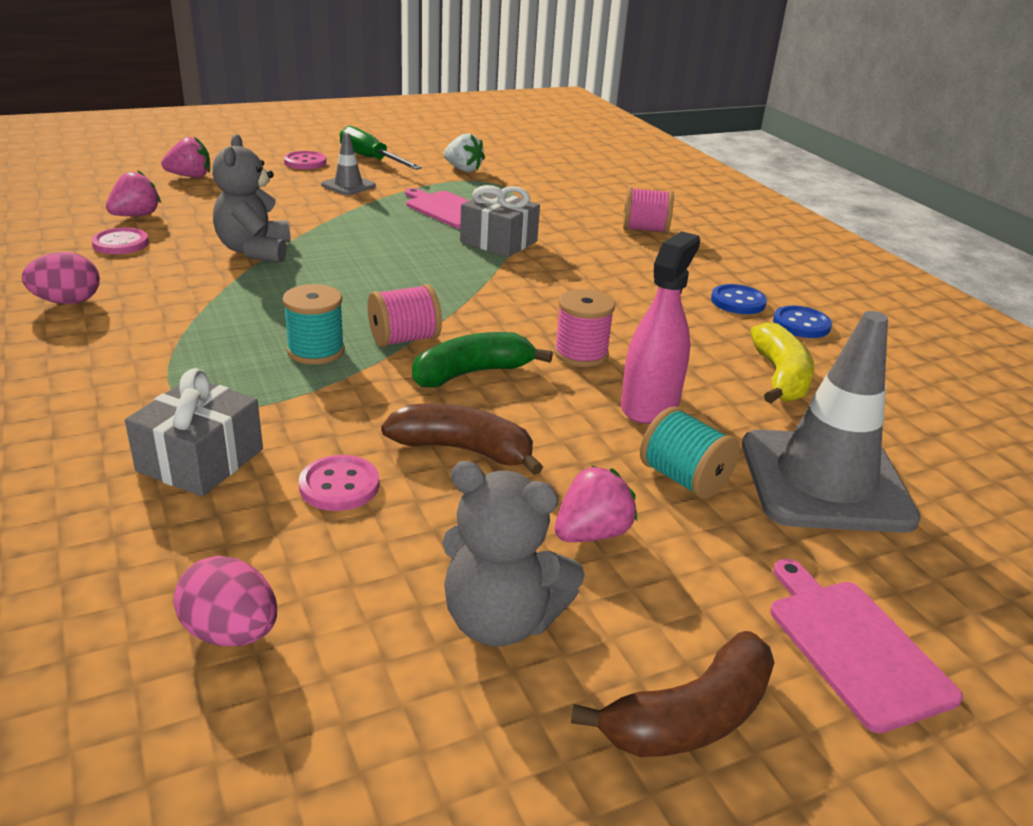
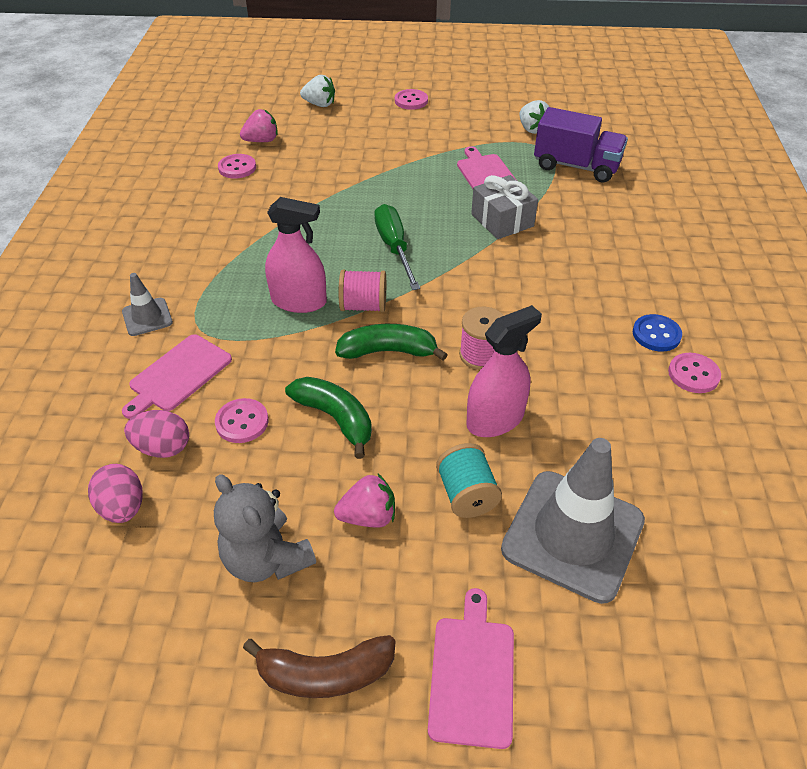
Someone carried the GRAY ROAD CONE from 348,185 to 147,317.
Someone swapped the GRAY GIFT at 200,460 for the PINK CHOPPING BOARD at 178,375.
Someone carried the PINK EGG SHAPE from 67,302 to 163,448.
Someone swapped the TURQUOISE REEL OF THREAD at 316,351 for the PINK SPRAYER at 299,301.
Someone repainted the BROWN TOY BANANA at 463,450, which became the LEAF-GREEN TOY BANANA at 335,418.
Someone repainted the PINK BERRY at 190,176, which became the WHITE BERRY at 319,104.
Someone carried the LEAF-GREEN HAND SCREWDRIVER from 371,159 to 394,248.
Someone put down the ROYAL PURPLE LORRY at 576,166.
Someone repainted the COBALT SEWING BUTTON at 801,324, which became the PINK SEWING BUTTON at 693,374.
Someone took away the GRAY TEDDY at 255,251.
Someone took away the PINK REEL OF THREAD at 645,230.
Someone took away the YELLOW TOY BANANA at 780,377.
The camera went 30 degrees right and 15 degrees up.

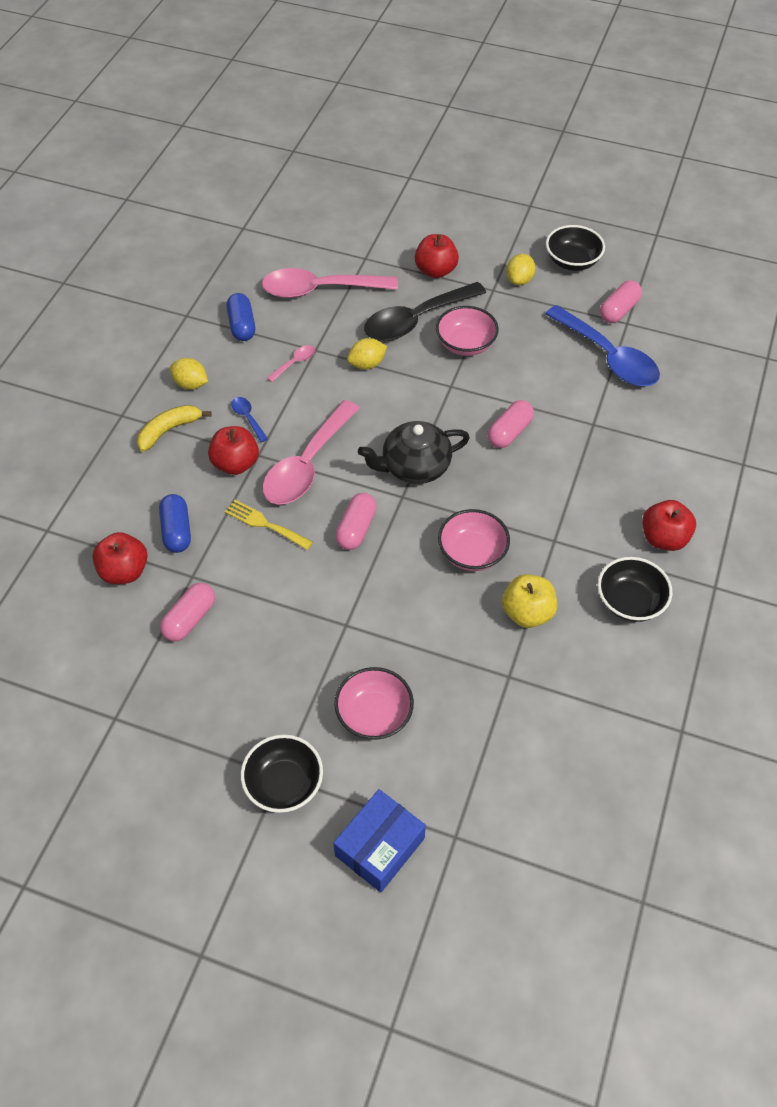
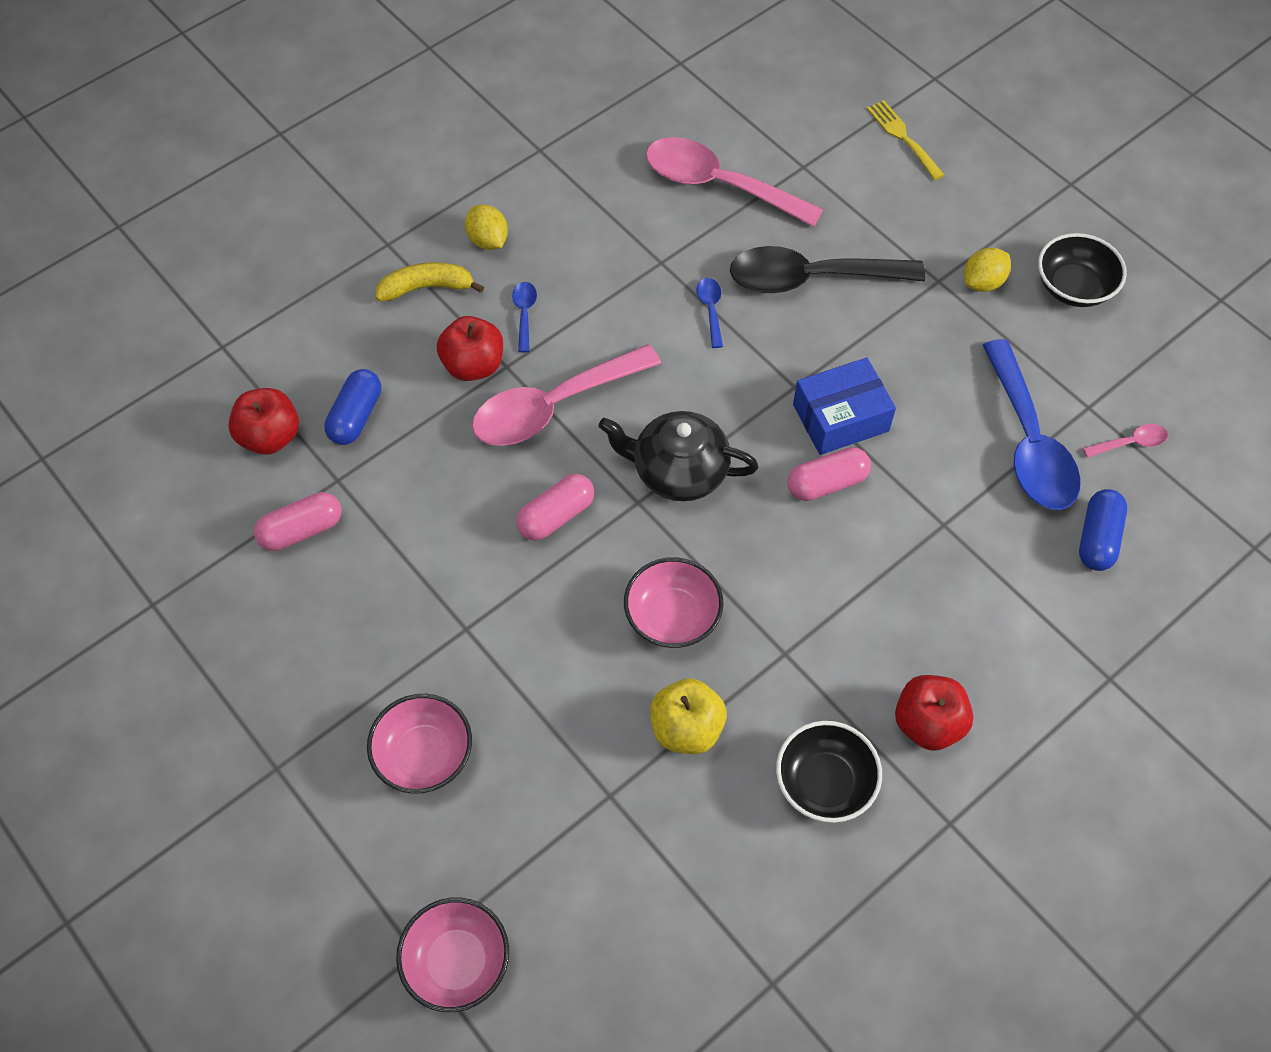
Someone carried the PINK DEEP DISH from 465,344 to 457,962.
Someone swapped the YELLOW LEMON at 367,364 for the COBALT TABLESPOON at 710,310.
Someone carried the COBALT PARCEL from 379,847 to 840,418.
Someone carried the YELLOW FORK from 265,524 to 903,137.
Someone carried the COBALT PILL from 242,325 to 1097,538.
Someone carried the PINK TABLESPOON from 295,363 to 1130,443.
Someone took away the JET-BLACK DEEP DISH at 284,784.
Someone took away the CRIMSON APPLE FRUIT at 435,270.
Someone took away the PINK PILL at 618,310.
The camera went 30 degrees right and 5 degrees up.

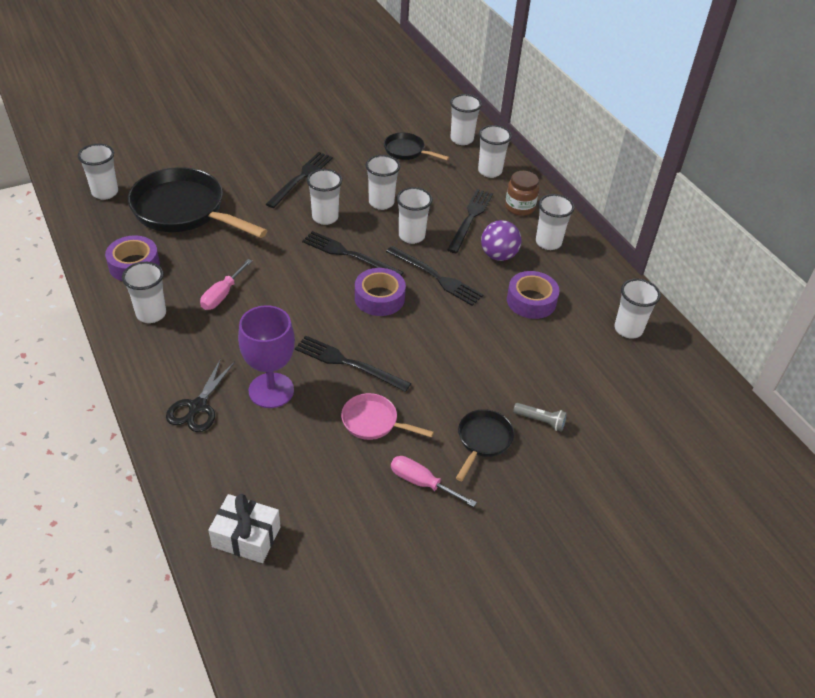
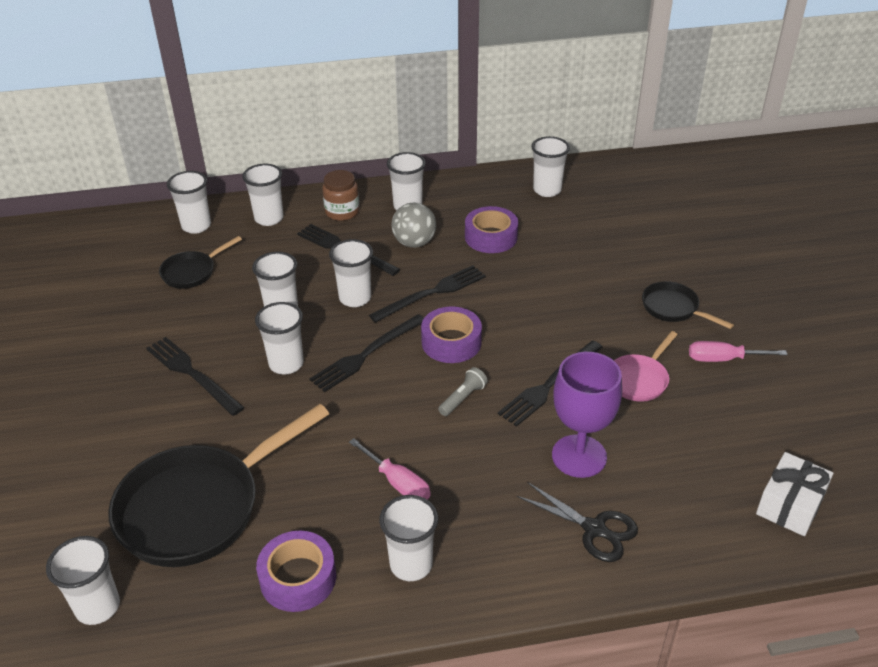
Someone repainted the ROYAL PURPLE SPHERE at 498,255, which became the GRAY SPHERE at 414,243.
Someone carried the GRAY TORCH from 540,421 to 463,398.
Someone rotated the PINK HAND SCREWDRIVER at 422,483 by 45 degrees clockwise.
The camera went 70 degrees left and 5 degrees down.

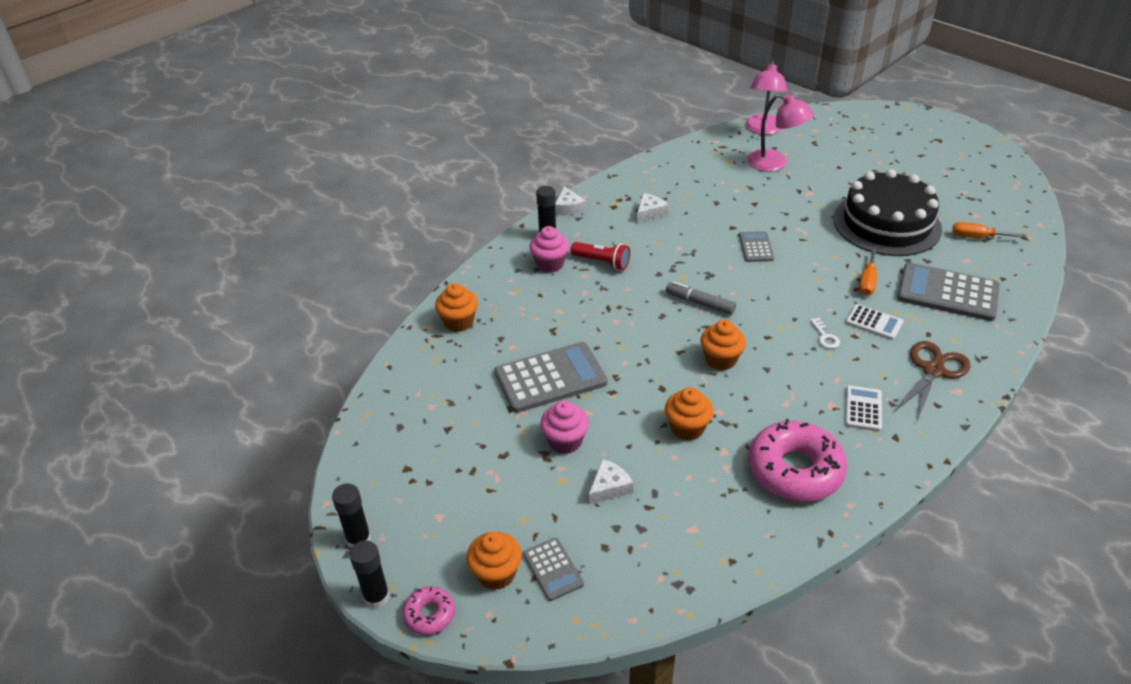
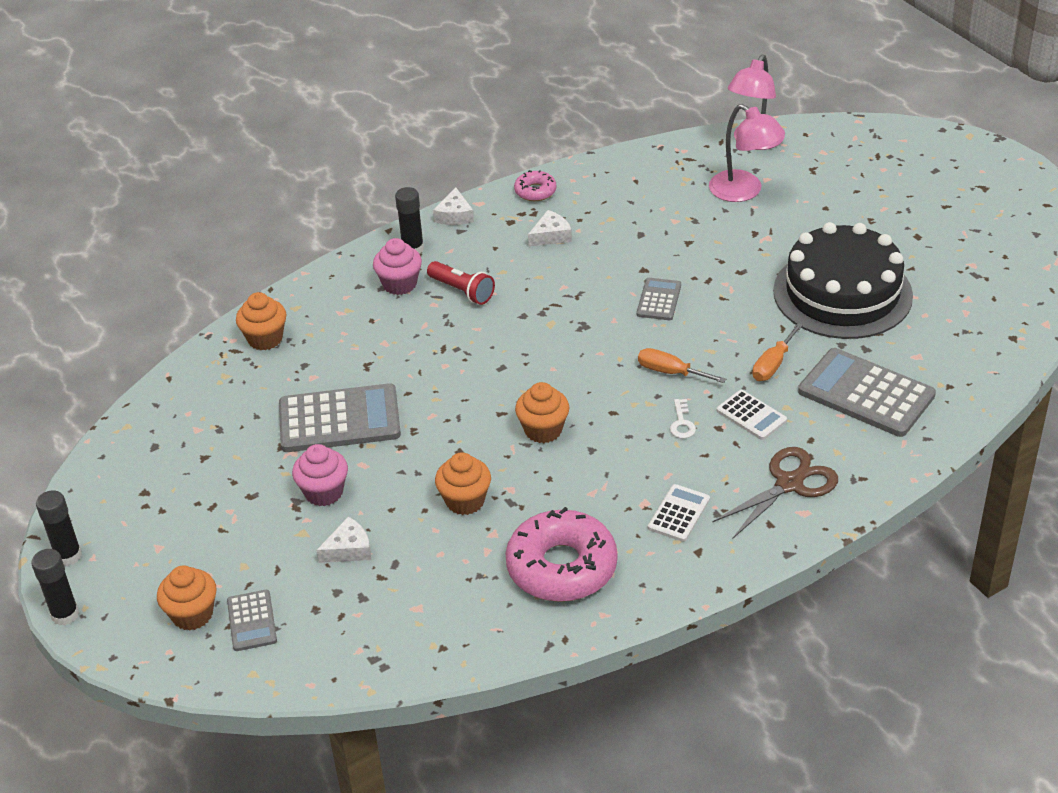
Someone carried the PINK DONUT from 429,614 to 535,191.
Someone carried the BRIGHT ORANGE HAND SCREWDRIVER from 977,237 to 670,372.
Someone took away the GRAY MARKER PEN at 700,303.
The camera went 15 degrees right and 0 degrees up.

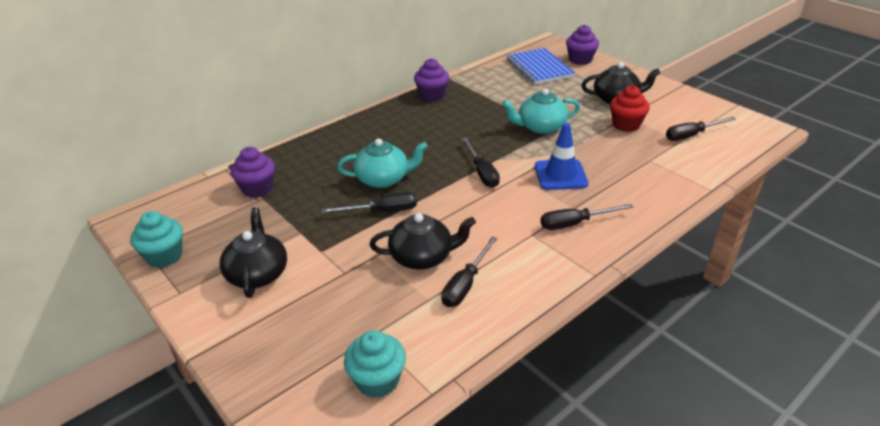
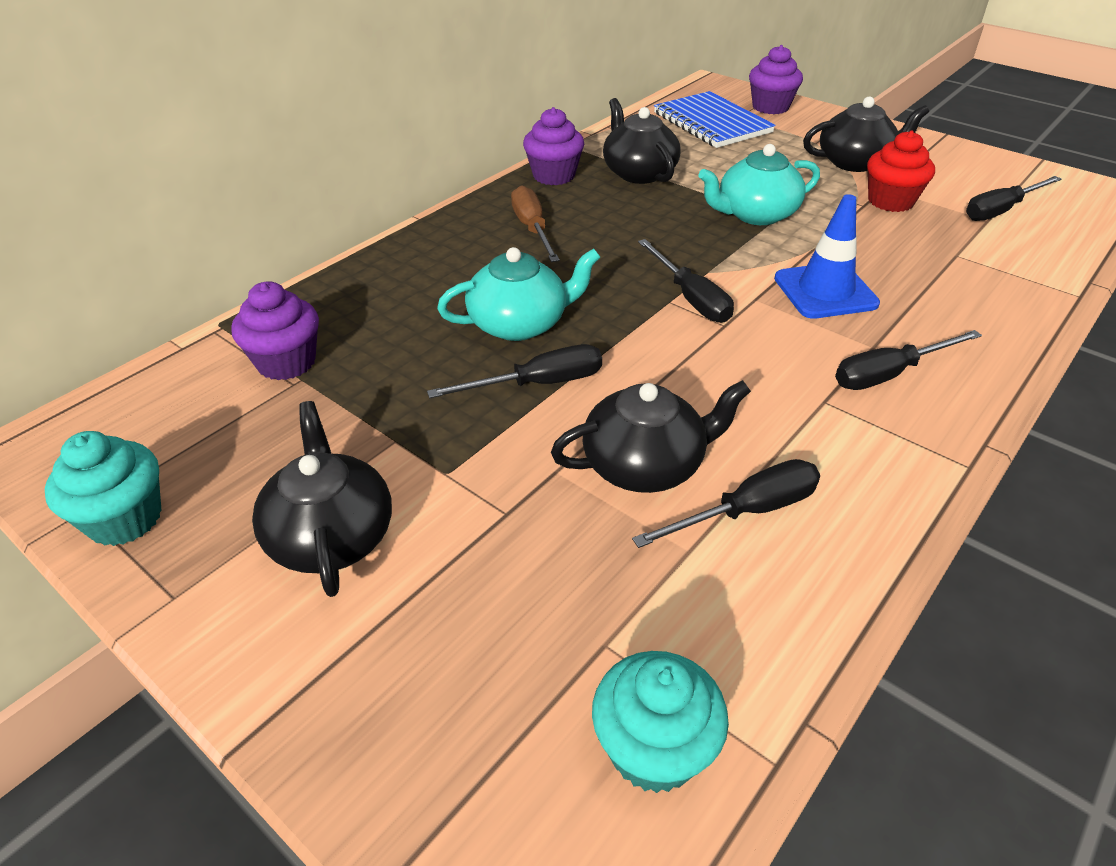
Someone put down the BROWN HAND SCREWDRIVER at 532,229.
Someone put down the JET-BLACK TEAPOT at 638,173.
Someone rotated the JET-BLACK HAND SCREWDRIVER at 465,284 by 135 degrees counterclockwise.
The camera went 10 degrees left and 5 degrees up.

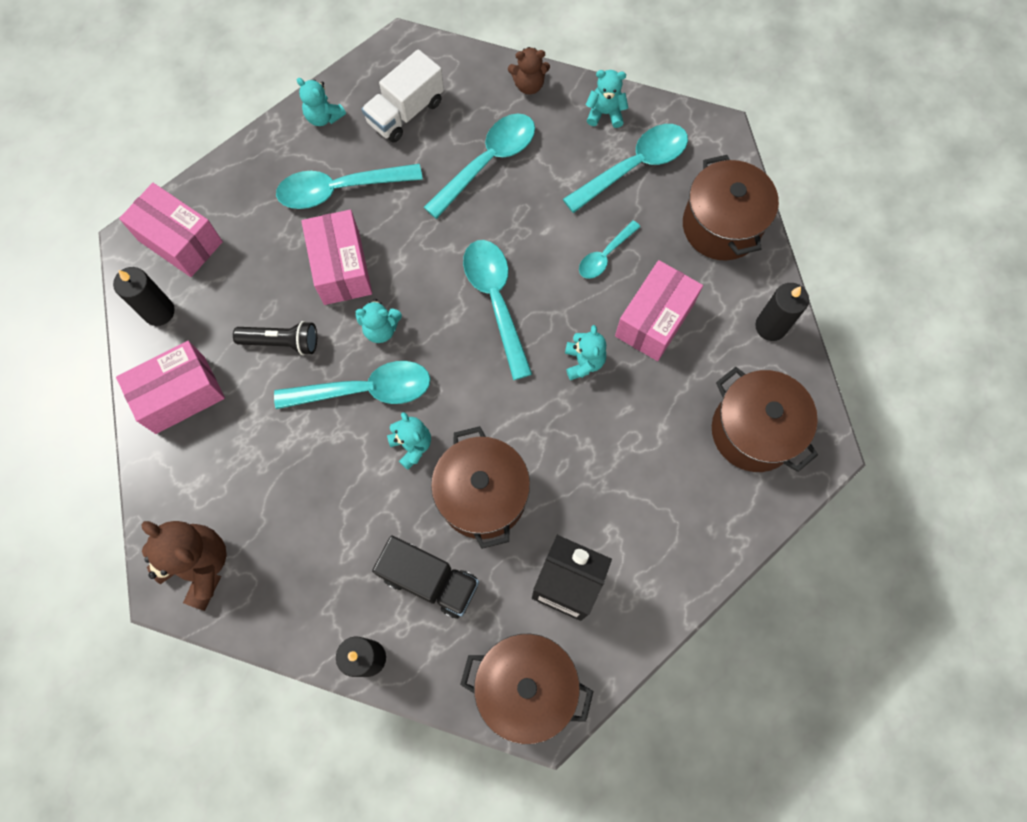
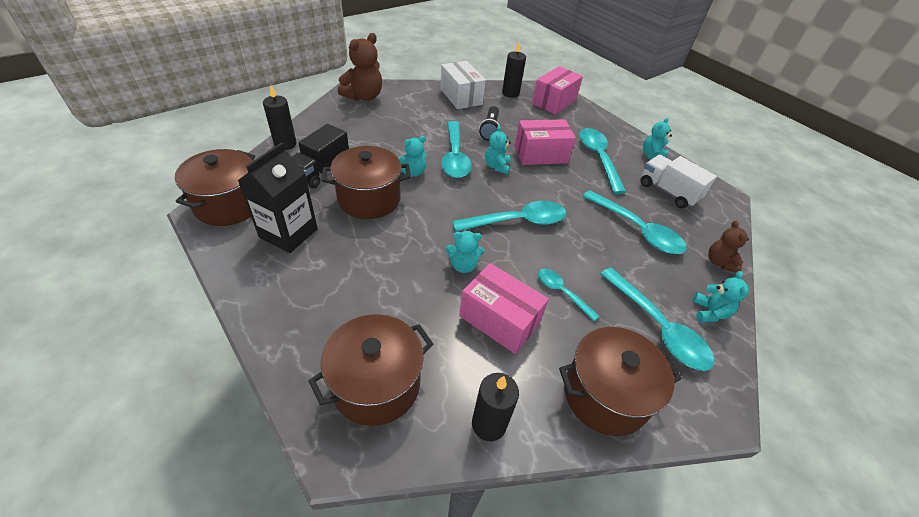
Someone repainted the PINK PARCEL at 180,395, which became the WHITE PARCEL at 461,96.
The camera went 90 degrees right and 25 degrees down.

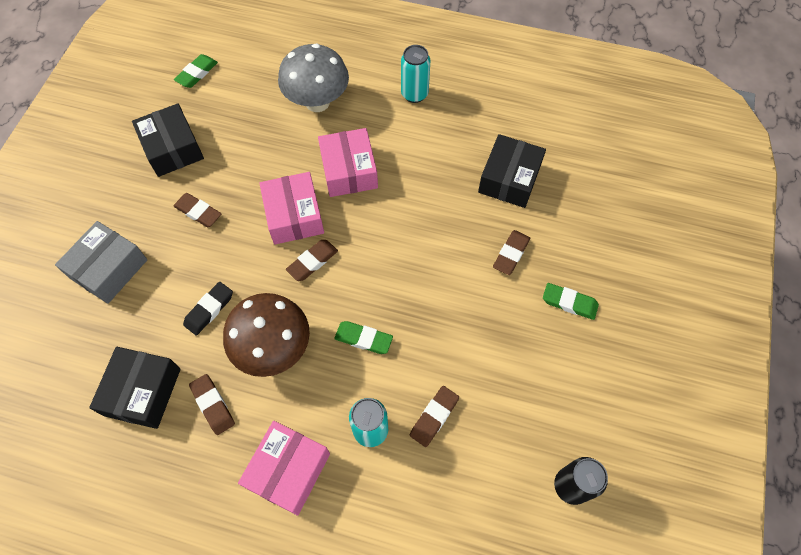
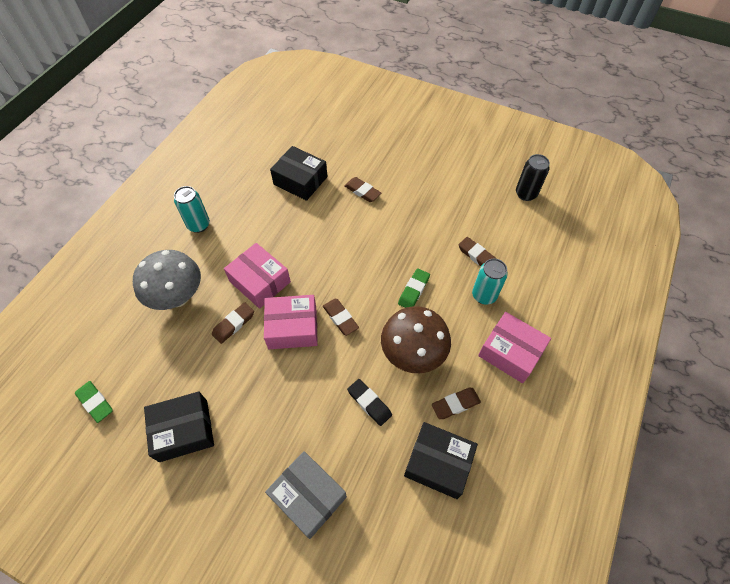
Someone carried the BROWN PENCIL ERASER from 198,212 to 234,324.
Someone rotated the PINK PARCEL at 349,171 by 45 degrees clockwise.
Someone took away the LEAF-GREEN PENCIL ERASER at 569,303.
The camera went 80 degrees left and 5 degrees down.

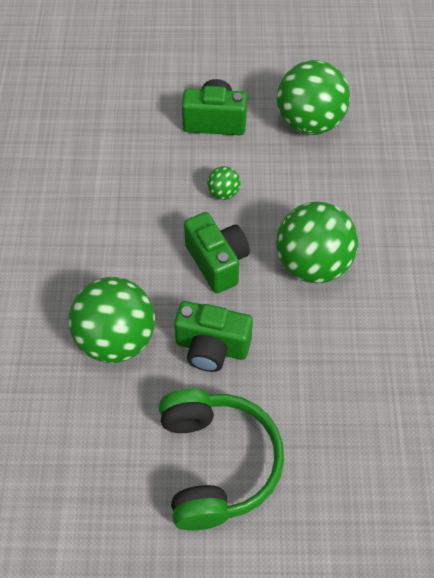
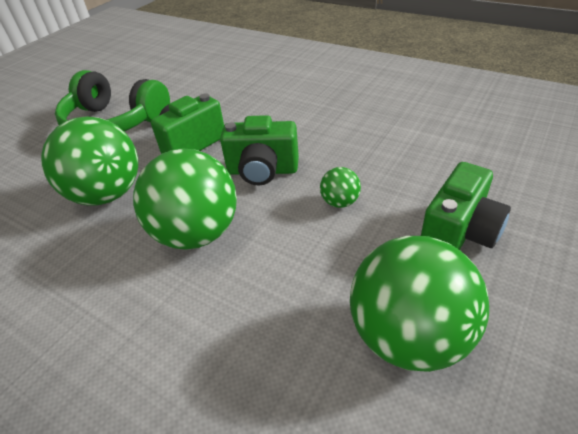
Someone carried the LEAF-GREEN SPHERE from 116,339 to 107,194.
The camera went 125 degrees right and 15 degrees down.

